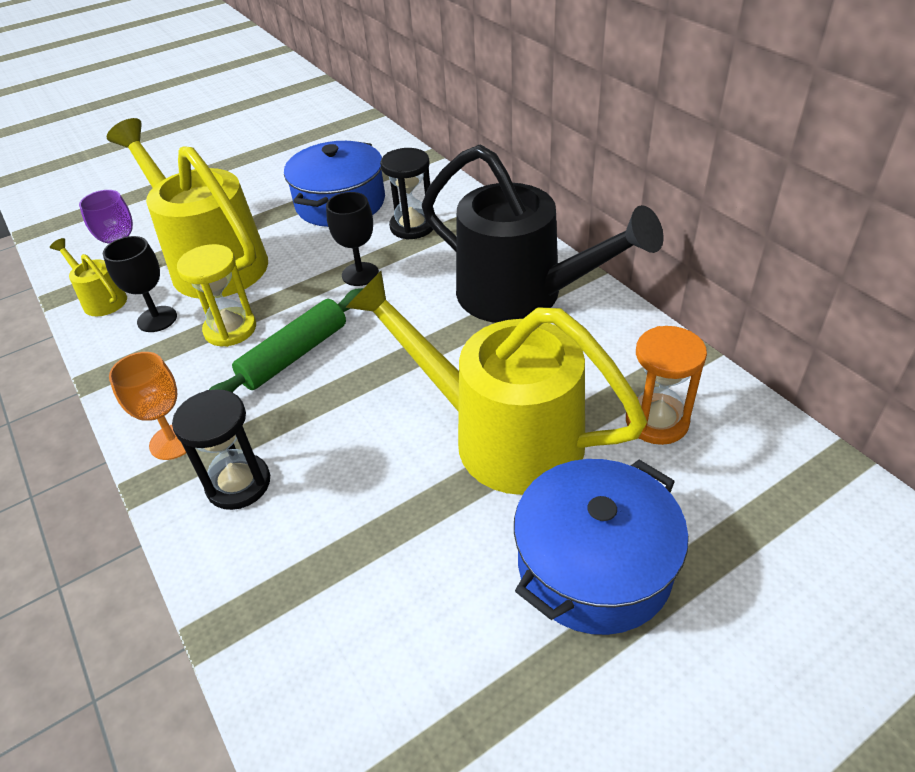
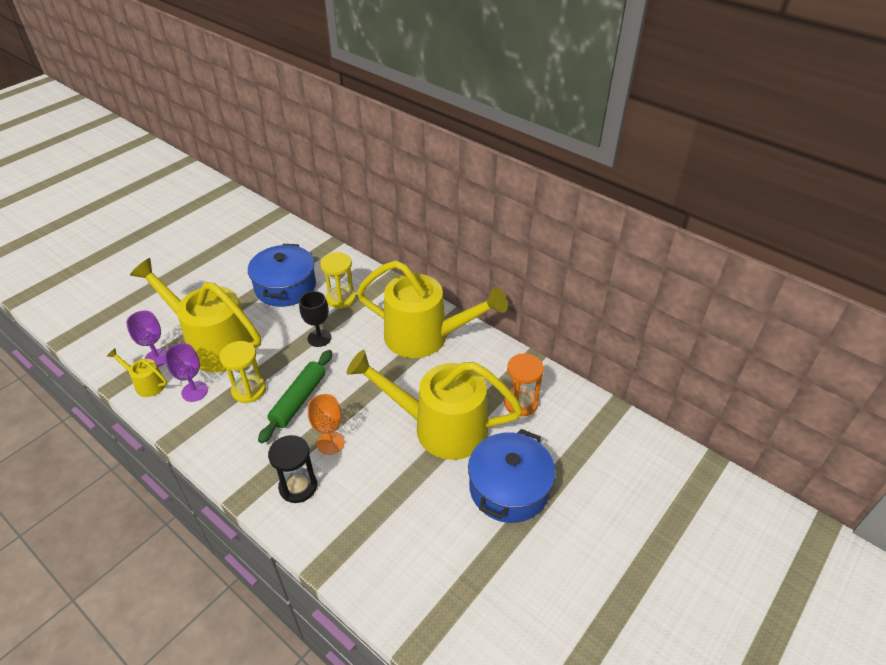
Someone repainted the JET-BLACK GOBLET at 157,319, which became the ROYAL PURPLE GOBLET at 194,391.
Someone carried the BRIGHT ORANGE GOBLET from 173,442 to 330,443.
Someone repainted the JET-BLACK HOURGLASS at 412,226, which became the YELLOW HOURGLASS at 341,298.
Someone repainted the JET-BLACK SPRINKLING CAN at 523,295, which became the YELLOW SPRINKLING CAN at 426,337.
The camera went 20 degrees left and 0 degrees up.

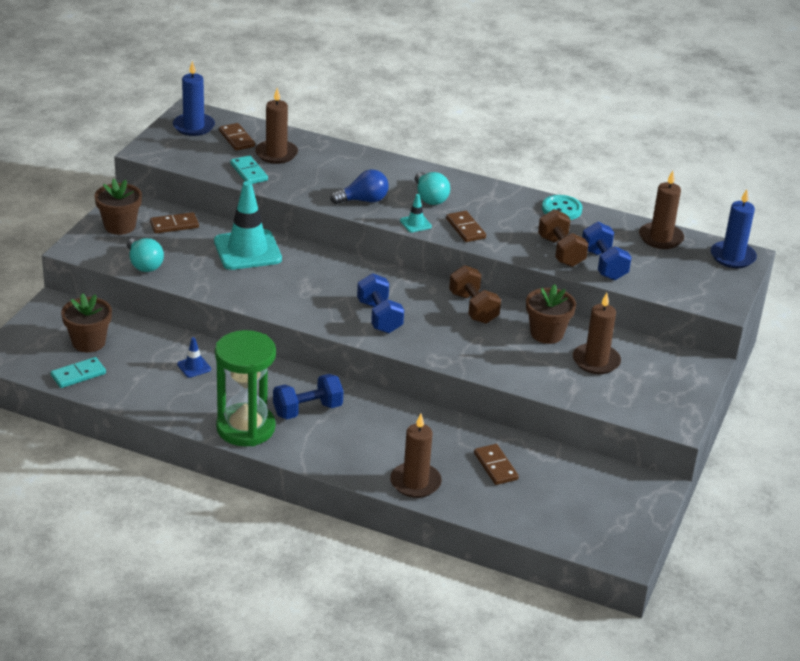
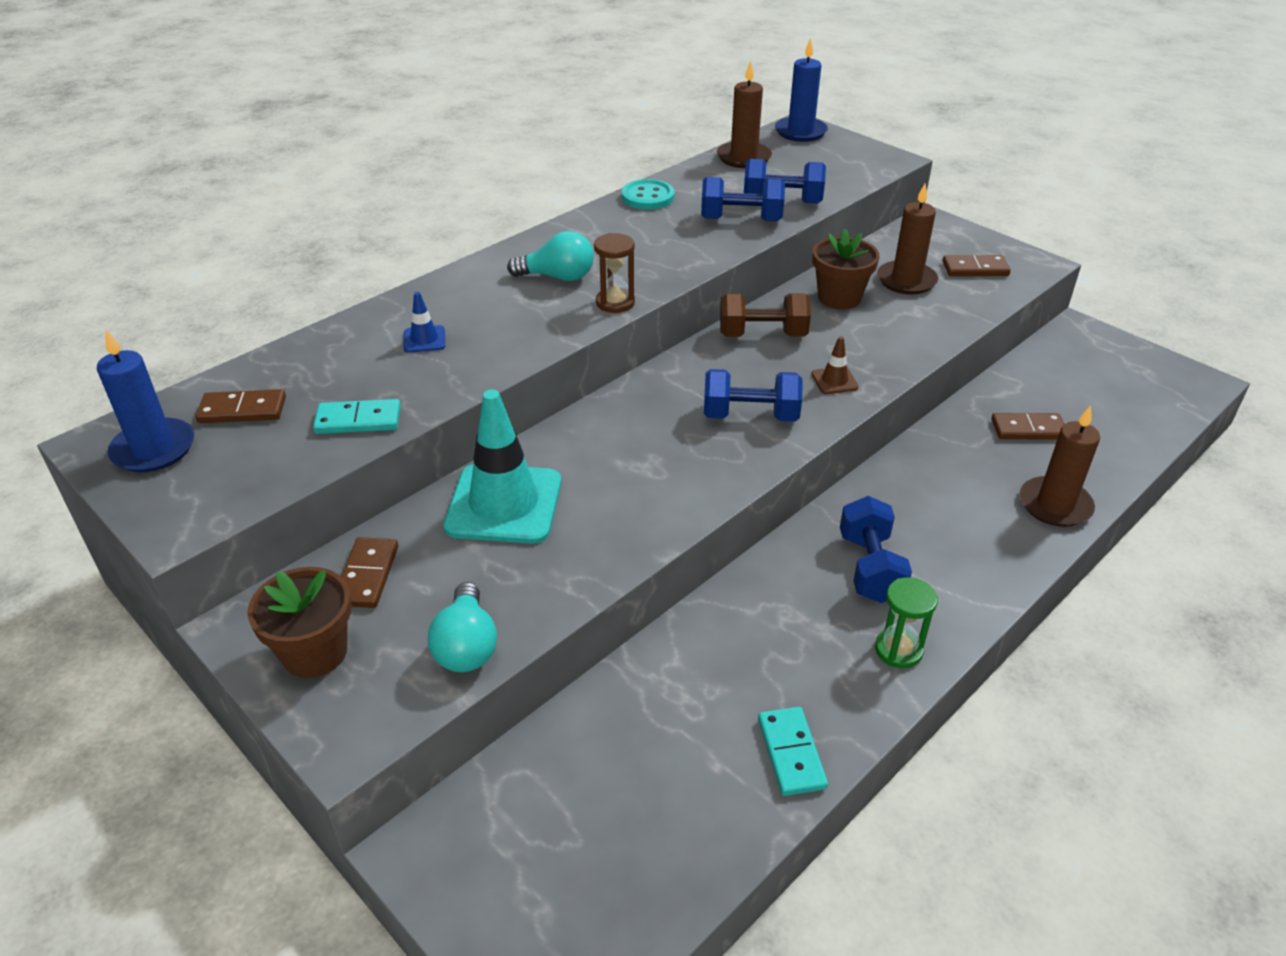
Someone carried the COBALT ROAD CONE from 194,367 to 424,339.
Someone rotated the TURQUOISE BULB at 144,264 by 90 degrees clockwise.
Someone swapped the TURQUOISE ROAD CONE at 415,224 for the BROWN HOURGLASS at 615,303.
Someone repainted the BROWN DUMBBELL at 561,252, which became the COBALT DUMBBELL at 741,219.
Someone carried the TURQUOISE DOMINO PIECE from 78,375 to 791,753.
Someone put down the BROWN ROAD CONE at 834,381.
Someone scaled the LEAF-GREEN HOURGLASS at 245,428 by 0.49.
Someone carried the BROWN DOMINO PIECE from 465,228 to 975,269.
Someone took away the BROWN POTTED PLANT at 88,342.
Someone took away the BROWN WAX CANDLE at 276,154.
Someone took away the COBALT BULB at 363,200.
The camera went 65 degrees left and 5 degrees up.

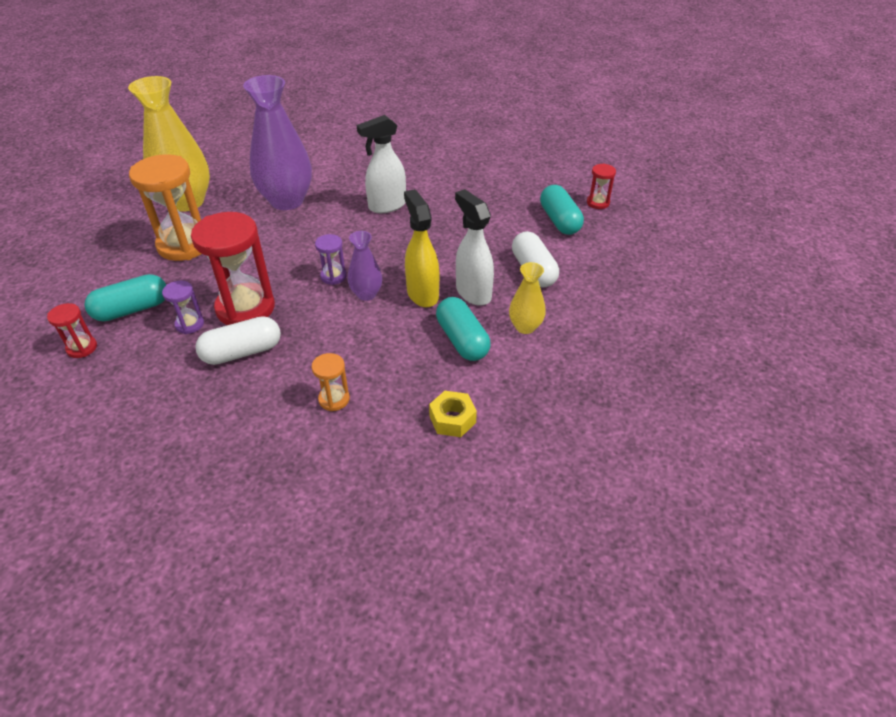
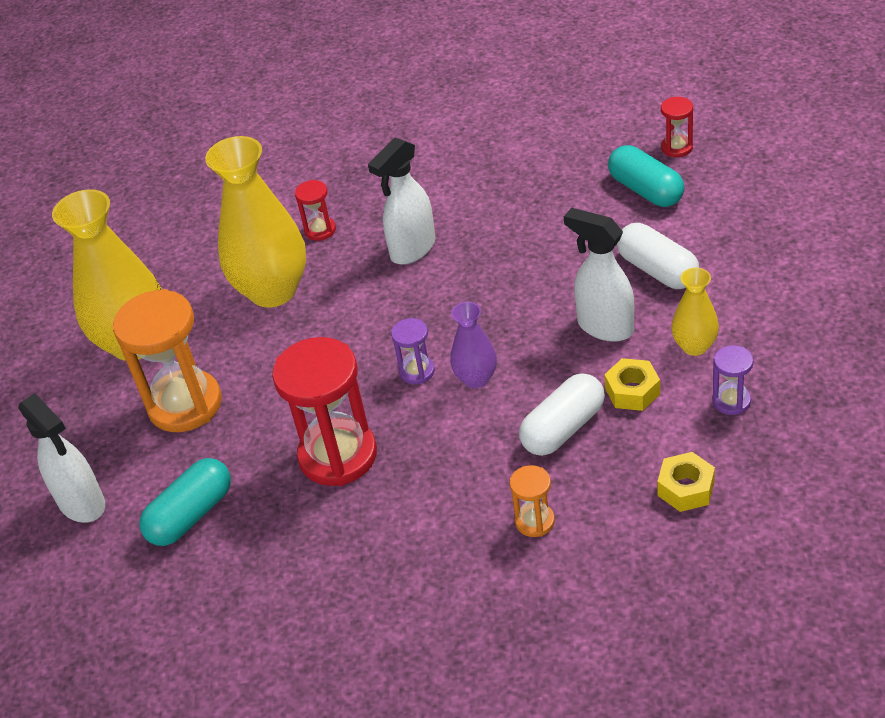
Someone put down the WHITE SPRAYER at 82,504.
Someone repainted the ROYAL PURPLE FLOWER VASE at 287,201, which became the YELLOW FLOWER VASE at 273,291.
Someone carried the CRIMSON HOURGLASS from 82,348 to 320,230.
Someone carried the WHITE PILL from 242,352 to 563,428.
Someone swapped the TURQUOISE PILL at 462,340 for the YELLOW HEXAGON NUT at 632,391.
Someone carried the ROYAL PURPLE HOURGLASS from 190,324 to 731,401.
Someone took away the YELLOW SPRAYER at 422,294.
The camera went 15 degrees left and 0 degrees up.

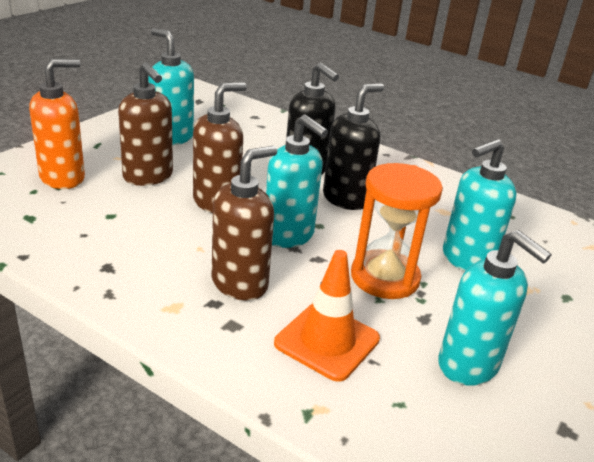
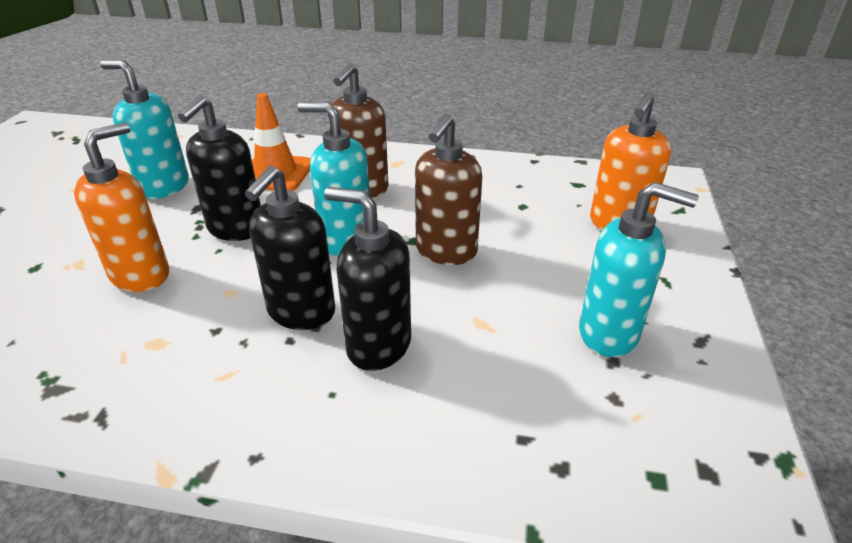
Someone repainted the TURQUOISE PUMP BOTTLE at 466,260, which became the BRIGHT ORANGE PUMP BOTTLE at 141,275.
Someone swapped the BRIGHT ORANGE HOURGLASS at 385,277 for the JET-BLACK PUMP BOTTLE at 235,229.
Someone took away the BROWN PUMP BOTTLE at 148,177.
The camera went 160 degrees right and 5 degrees up.

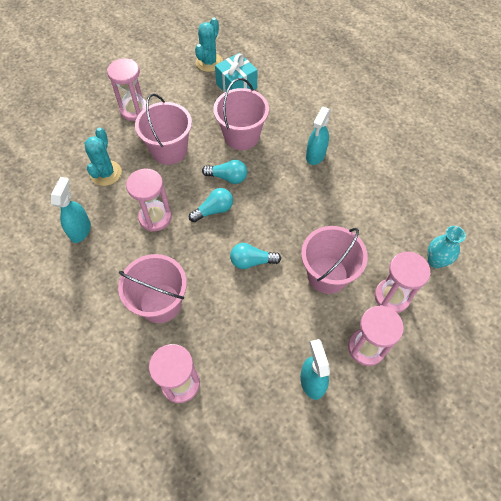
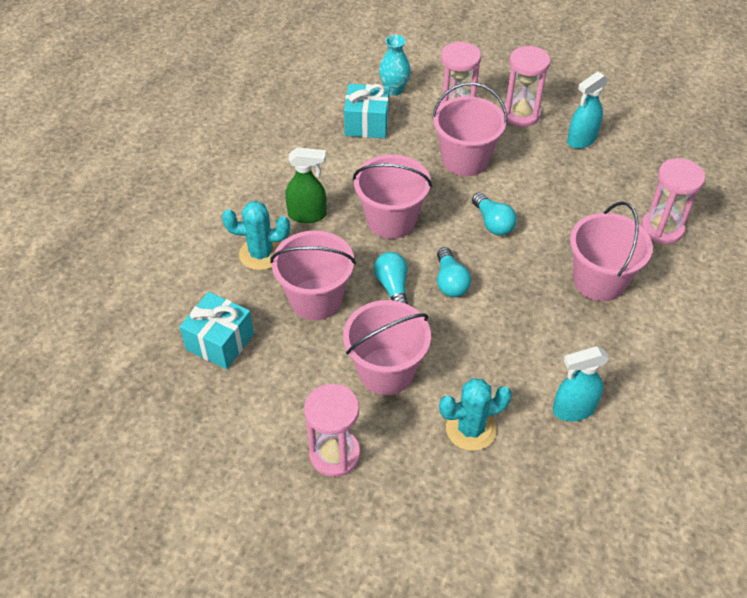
Someone carried the TURQUOISE SAGUARO CACTUS from 209,62 to 261,254.
Someone repainted the TURQUOISE SPRAYER at 315,155, which became the LEAF-GREEN SPRAYER at 307,215.
Someone put down the TURQUOISE GIFT at 367,123.
Someone put down the PINK SAND BUCKET at 391,220.
Someone rotated the TURQUOISE BULB at 214,210 by 135 degrees counterclockwise.
Someone took away the PINK HOURGLASS at 155,217.
The camera went 115 degrees left and 10 degrees down.

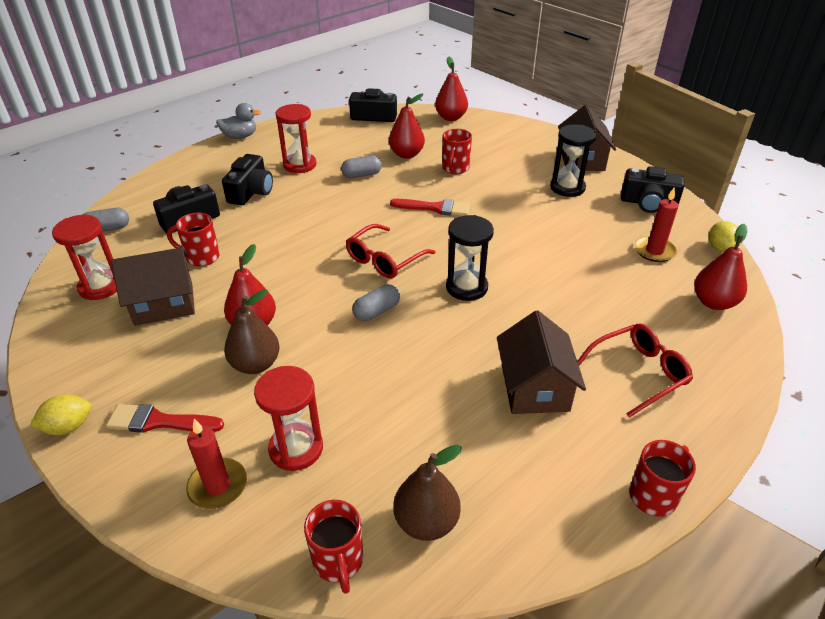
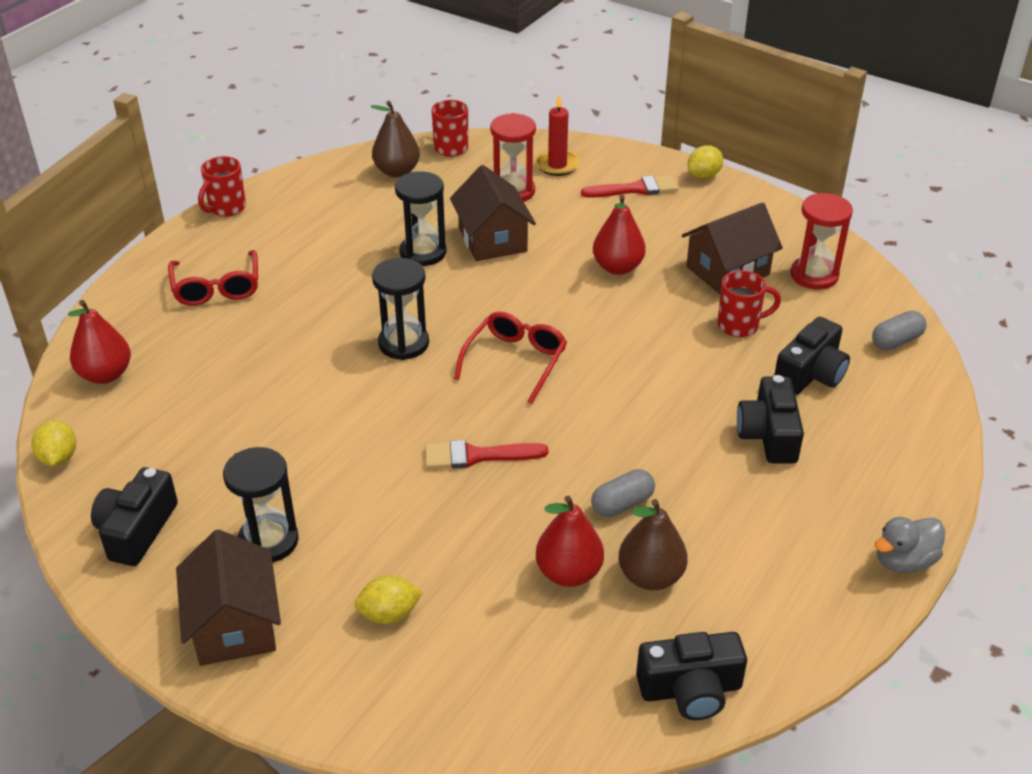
Someone rotated the JET-BLACK PHOTO CAMERA at 648,203 by 75 degrees counterclockwise.
Someone rotated the CRIMSON SPECTACLES at 638,373 by 60 degrees counterclockwise.
Someone put down the YELLOW LEMON at 389,614.
Someone put down the JET-BLACK HOURGLASS at 423,252.
Someone carried the BROWN HOUSE from 534,387 to 492,239.
Someone carried the BROWN PEAR from 255,364 to 650,576.
Someone took away the CRIMSON HOURGLASS at 300,165.
Someone took away the GRAY PILL at 376,311.
Someone took away the CRIMSON PEAR at 451,117.
Someone took away the CRIMSON MUG at 455,168.
Someone took away the CRIMSON WAX CANDLE at 654,251.
The camera went 165 degrees right and 0 degrees up.

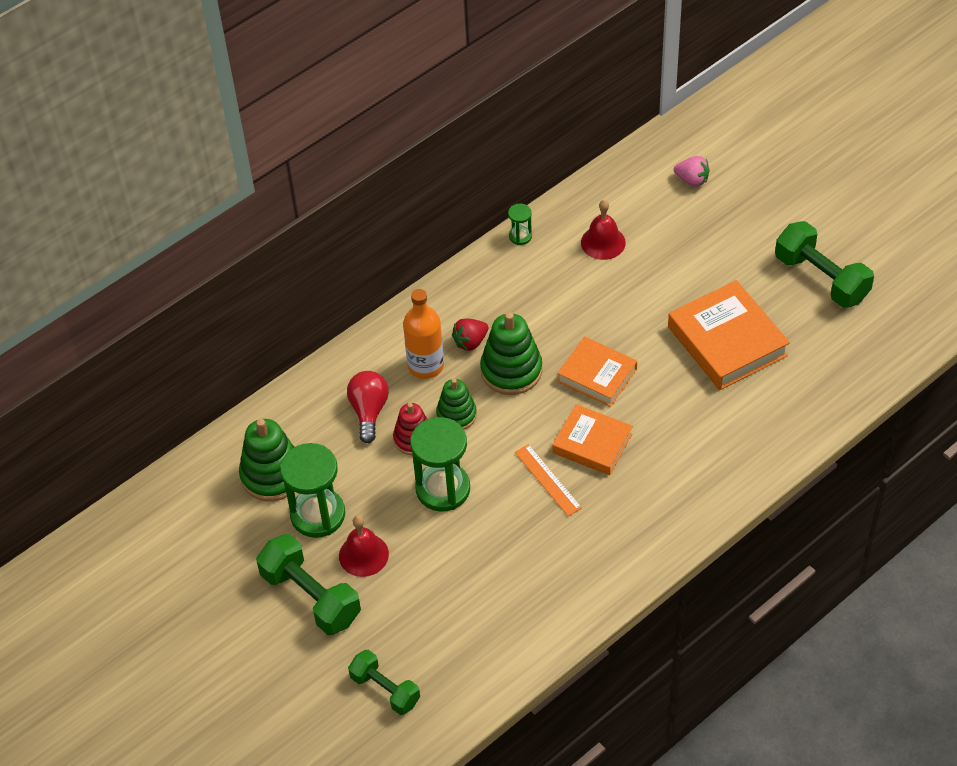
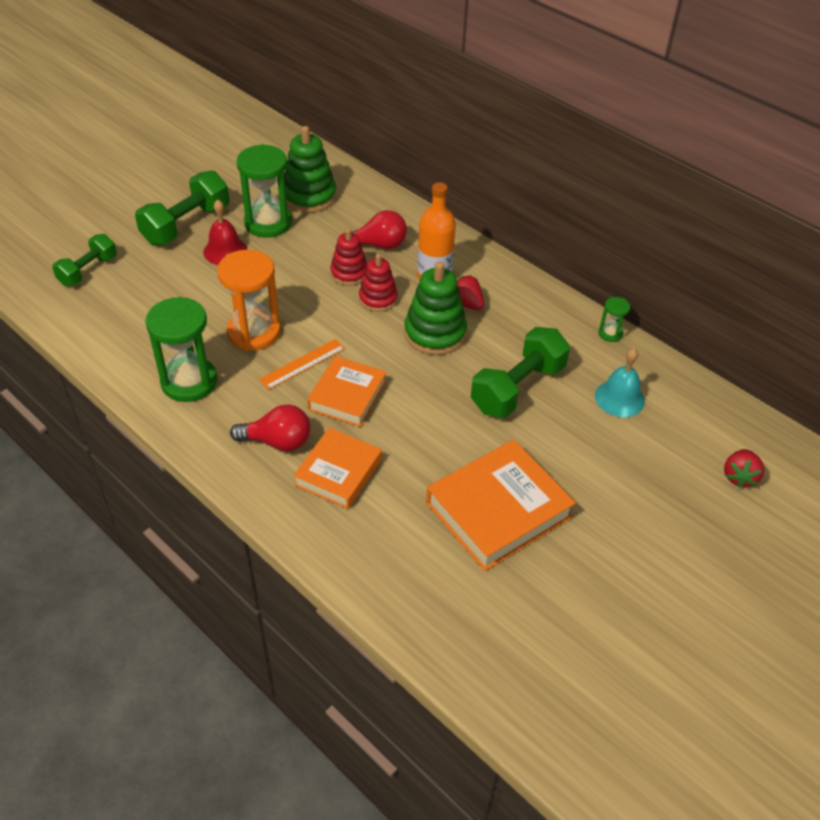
Someone carried the LEAF-GREEN HOURGLASS from 443,489 to 189,382.
Someone put down the BRIGHT ORANGE HOURGLASS at 254,332.
Someone put down the CRIMSON BULB at 278,441.
Someone carried the BRIGHT ORANGE HARDCOVER from 597,375 to 338,472.
Someone repainted the LEAF-GREEN RING STACKER at 456,415, which became the CRIMSON RING STACKER at 378,299.
Someone carried the LEAF-GREEN DUMBBELL from 821,278 to 517,388.
Someone repainted the CRIMSON SCHOOL BELL at 603,242, which became the TURQUOISE SCHOOL BELL at 619,398.
Someone repainted the PINK BERRY at 692,180, which became the CRIMSON BERRY at 739,476.
The camera went 80 degrees right and 5 degrees down.

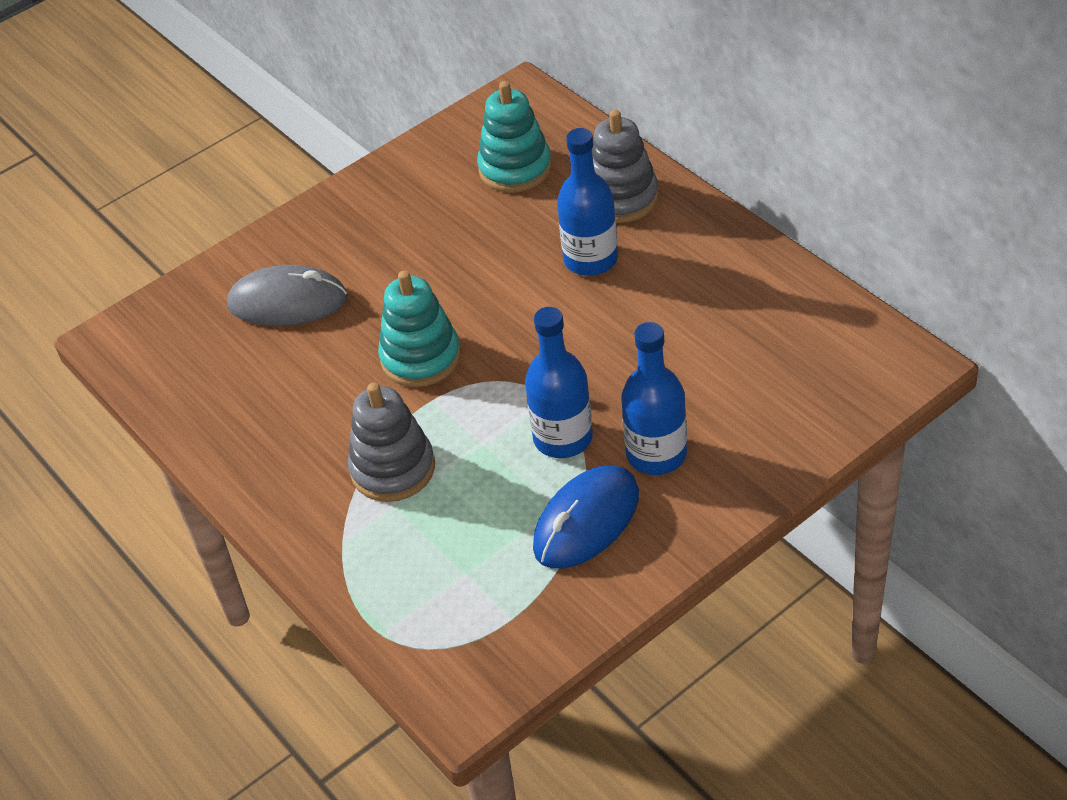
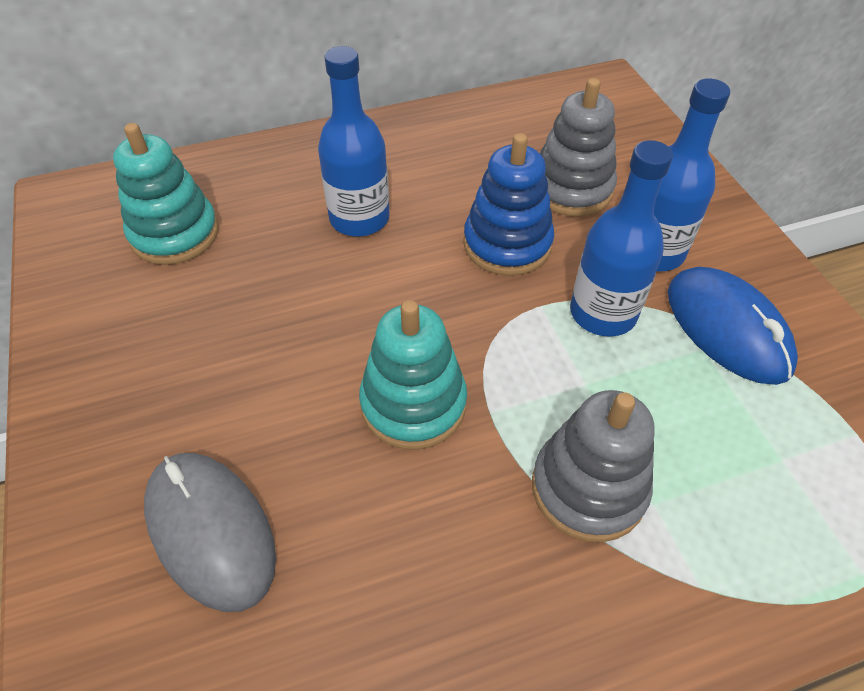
Someone rotated the GRAY PC MOUSE at 287,302 by 60 degrees counterclockwise.
Someone put down the COBALT RING STACKER at 507,244.
Someone carried the GRAY RING STACKER from 621,198 to 571,189.
The camera went 75 degrees left and 5 degrees up.

